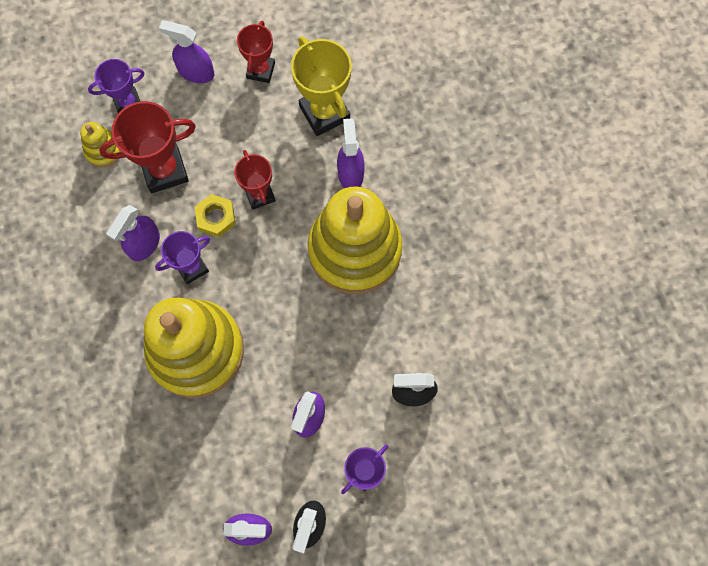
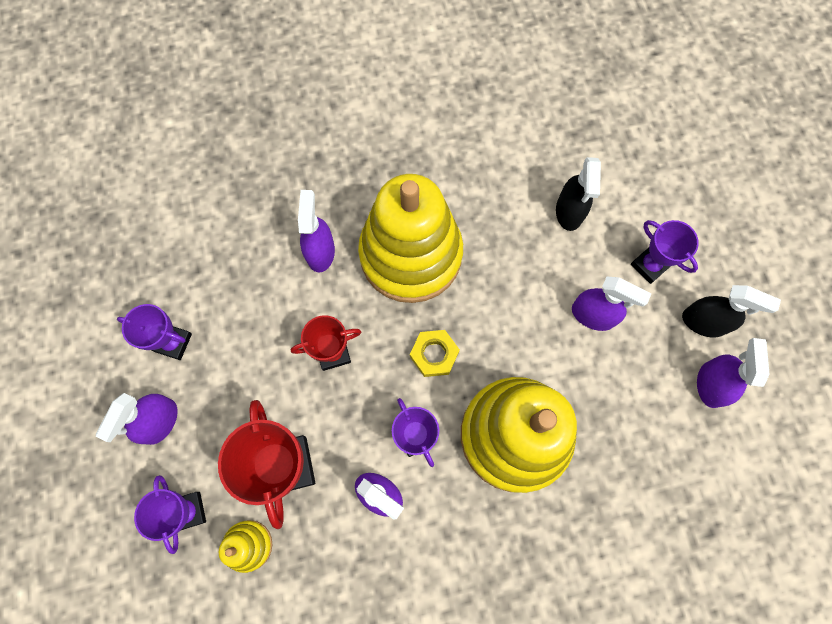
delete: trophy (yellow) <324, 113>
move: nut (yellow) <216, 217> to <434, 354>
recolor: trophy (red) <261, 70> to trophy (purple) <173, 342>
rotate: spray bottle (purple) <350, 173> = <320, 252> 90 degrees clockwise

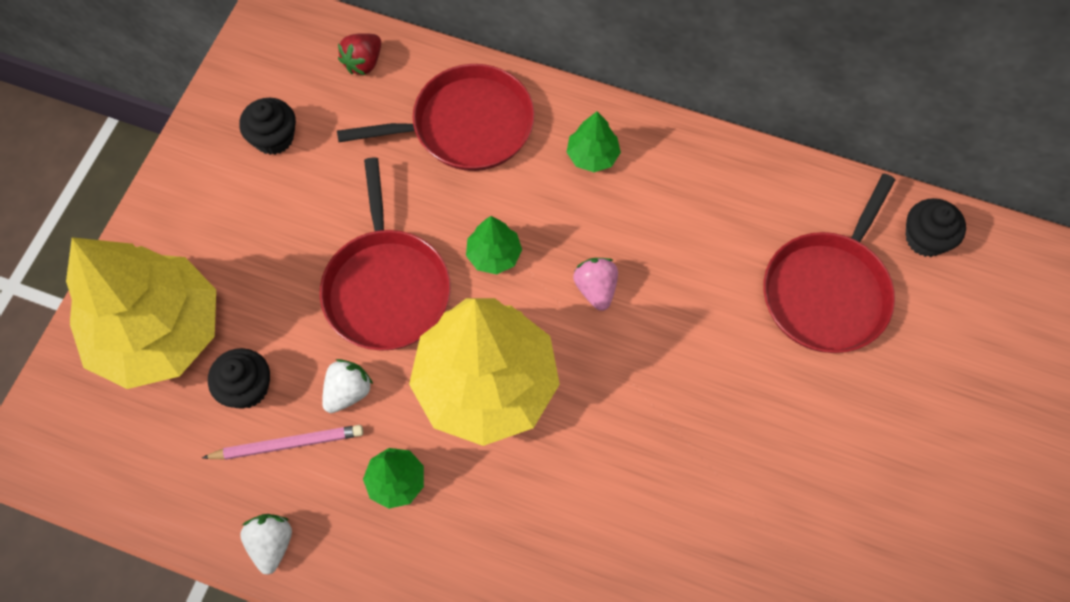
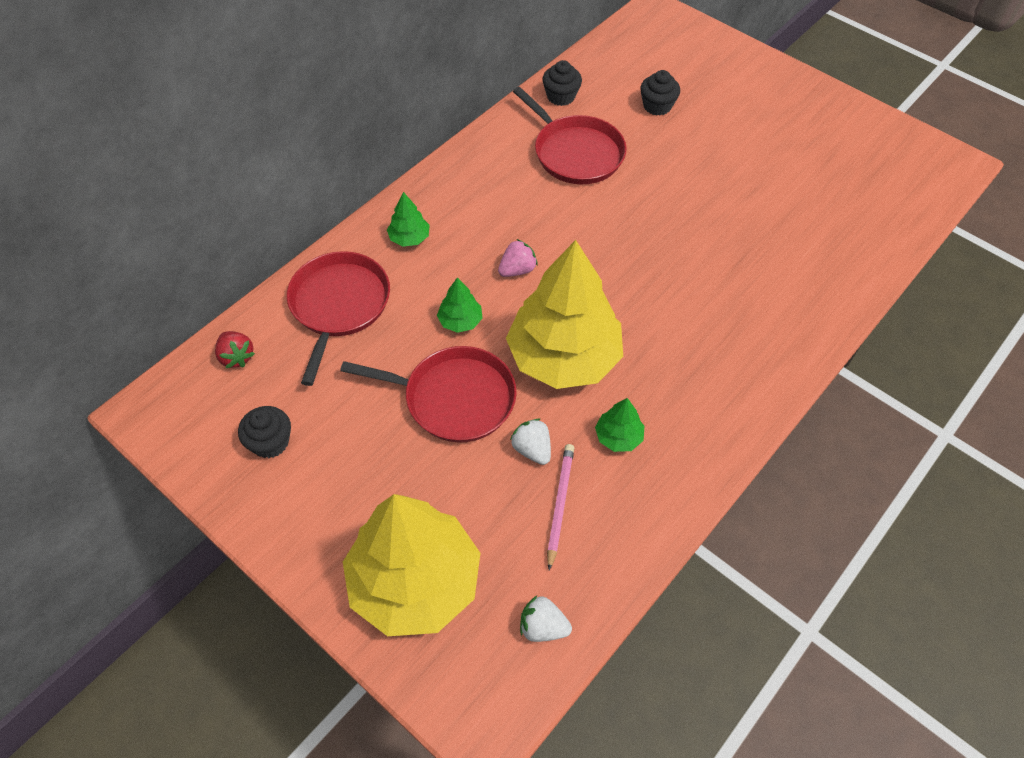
move: strawberry (white) <271, 544> to <543, 627>; cupcake (black) <247, 388> to <657, 106>
rotate: strawberry (pink) <596, 289> = <517, 270> 135 degrees clockwise

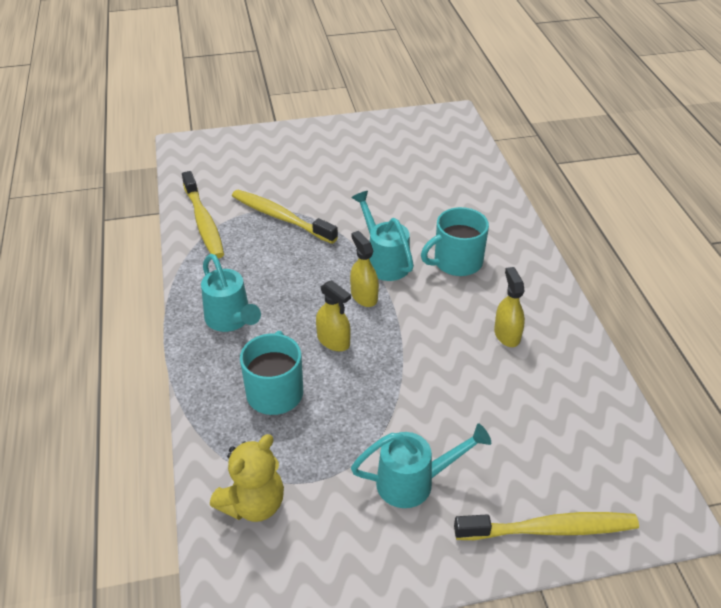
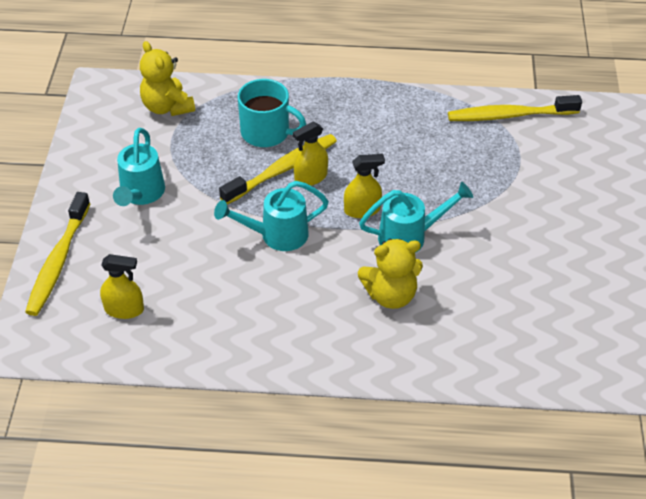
move: spray bottle (yellow) <507, 334> to <124, 309>; watering can (turquoise) <231, 320> to <276, 235>; toothbrush (yellow) <281, 218> to <281, 170>
replace: mug (turquoise) <456, 262> to teddy bear (yellow) <390, 295>

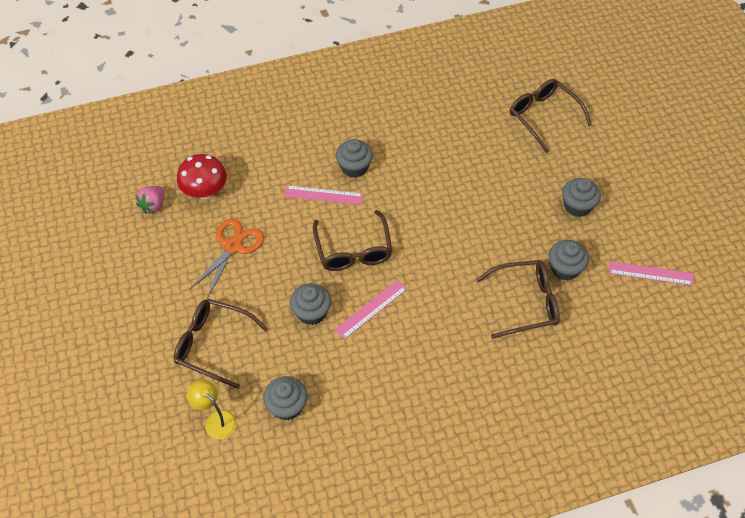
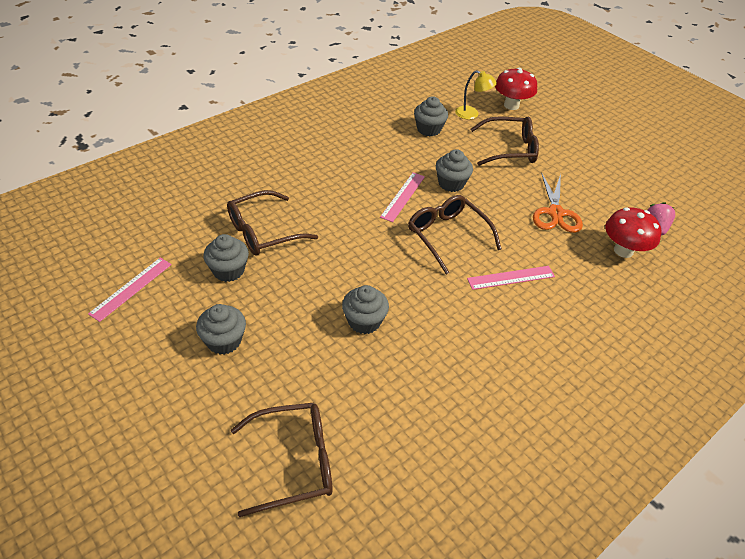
insert: mushroom (red) <511, 105>
move: cupcake (grey) <354, 167> to <364, 321>
rotate: ruler (pink) <650, 273> = <131, 288> 45 degrees counterclockwise; glasses (brown) <543, 116> = <294, 462> 45 degrees counterclockwise

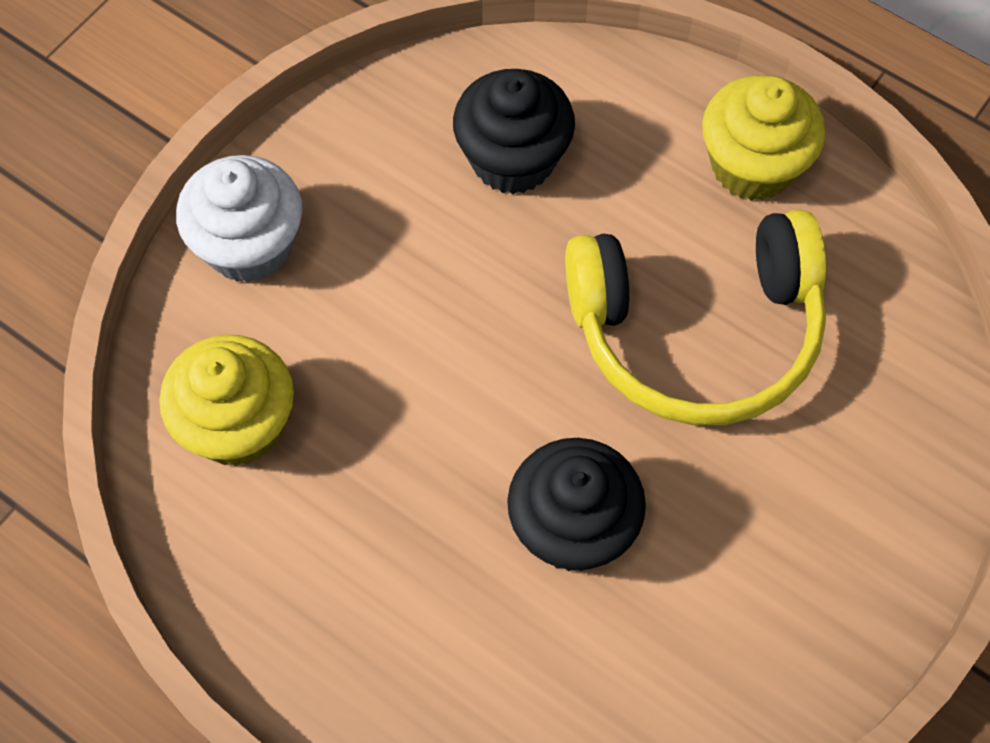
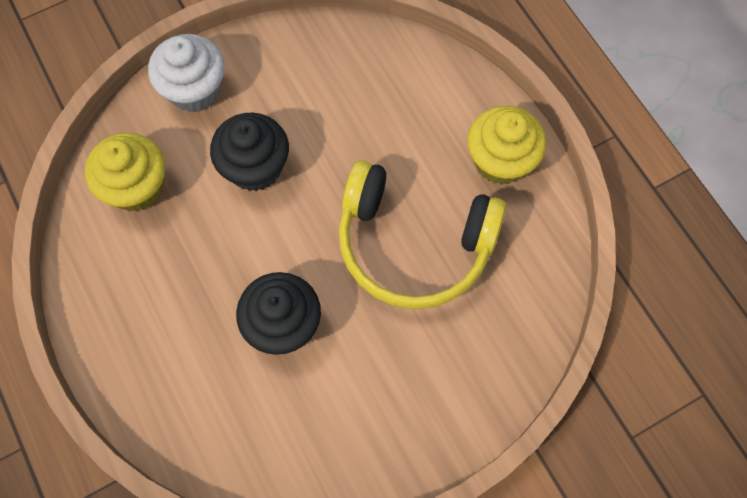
move: cupcake (black) <513, 159> to <255, 167>

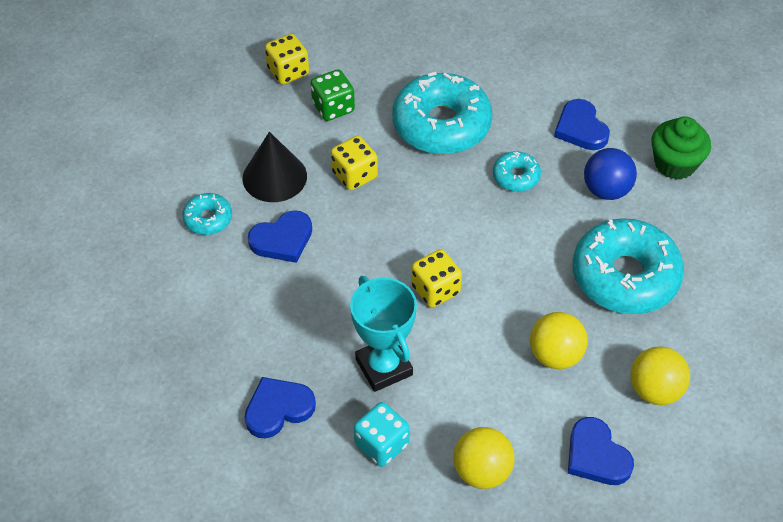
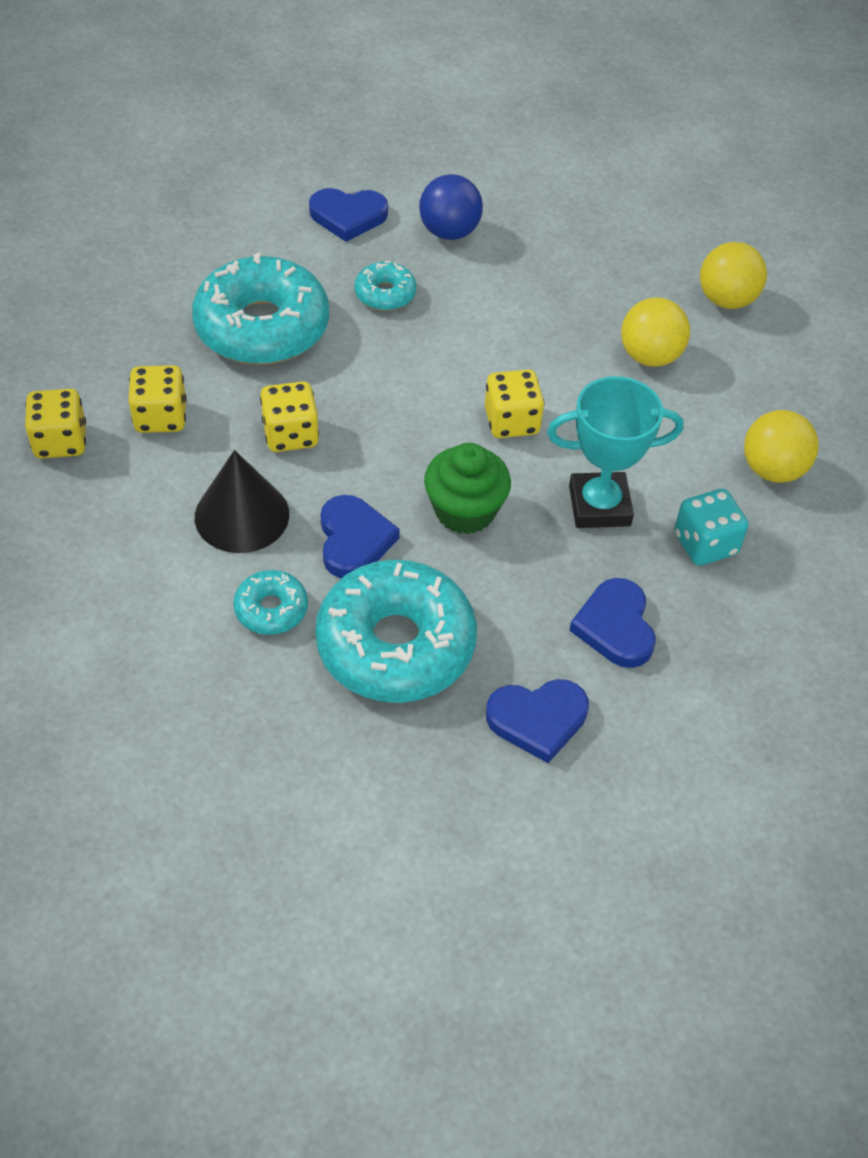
move: donut (turquoise) <625, 276> to <395, 645>; cupcake (green) <675, 164> to <465, 511>; heart (blue) <596, 456> to <537, 720>
recolor: dice (green) <333, 107> to dice (yellow) <161, 417>

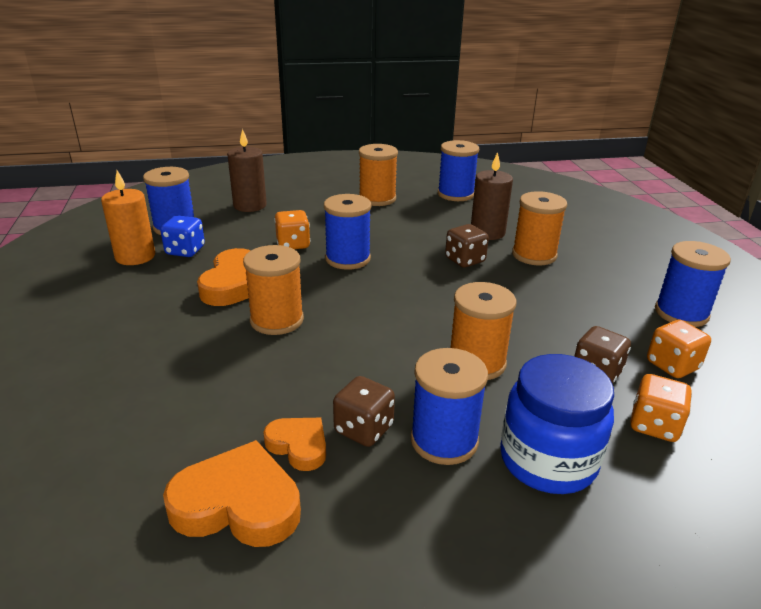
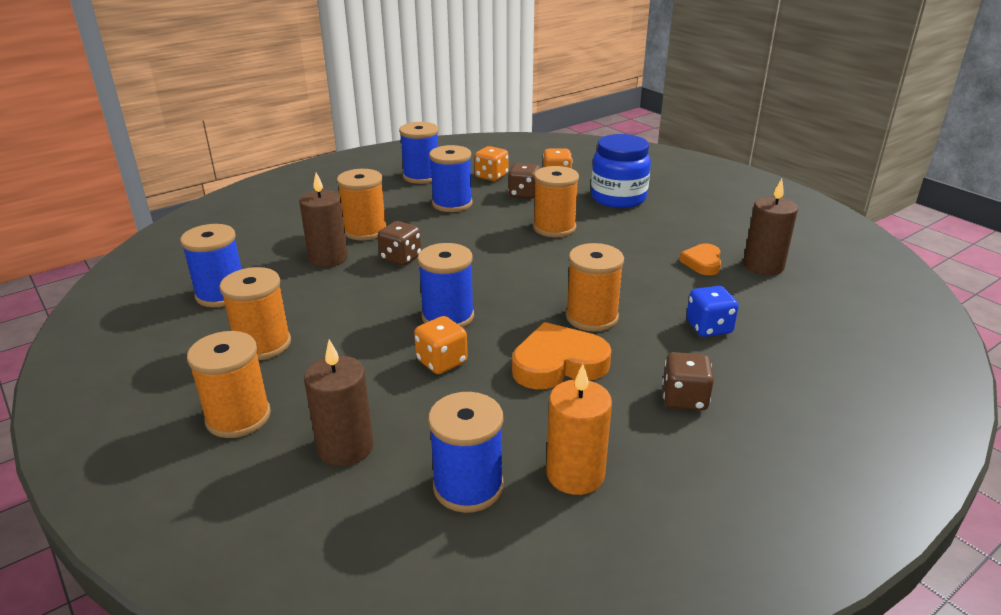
insert: spool (orange) <238, 417>
move: spool (blue) <444, 440> to <452, 204>; dice (brown) <363, 429> to <684, 399>; dice (blue) <185, 251> to <709, 327>
replace: heart (orange) <237, 504> to candle (brown) <763, 266>

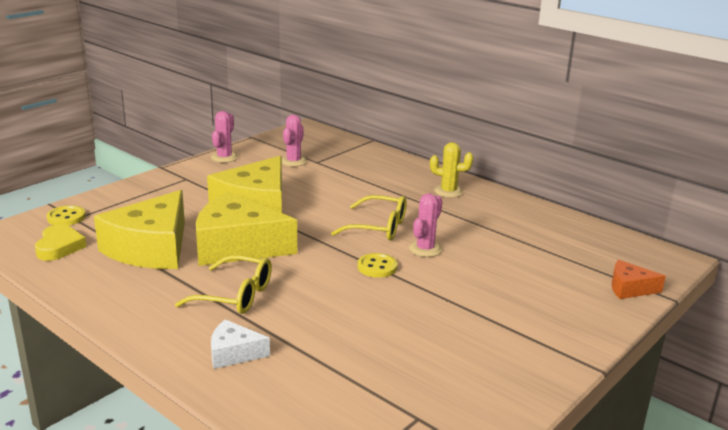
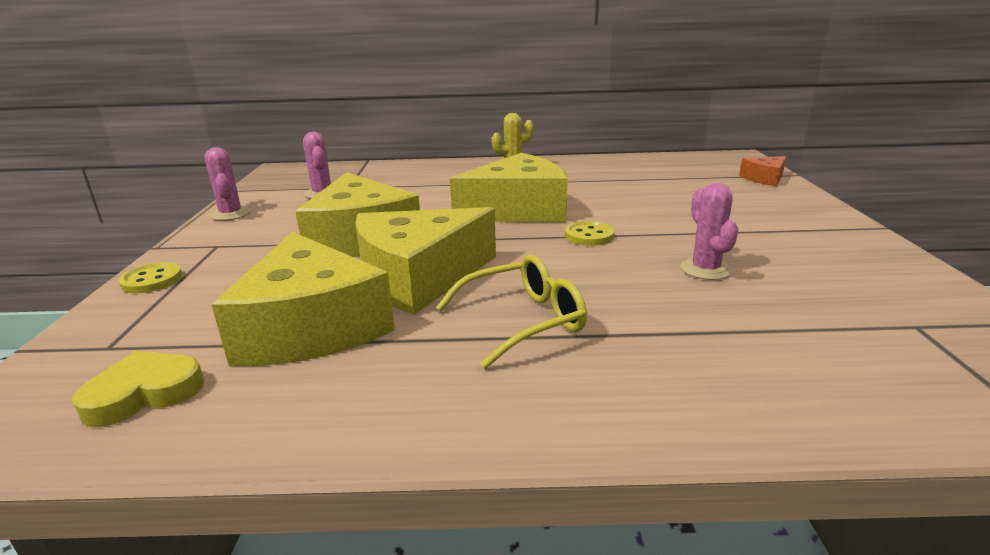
delete: cheese (white) <234, 353>
move: button (yellow) <66, 217> to <152, 280>; cactus (pink) <425, 249> to <705, 269>
replace: glasses (yellow) <377, 227> to cheese (yellow) <517, 210>
rotate: heart (yellow) <59, 247> = <144, 393> 75 degrees counterclockwise

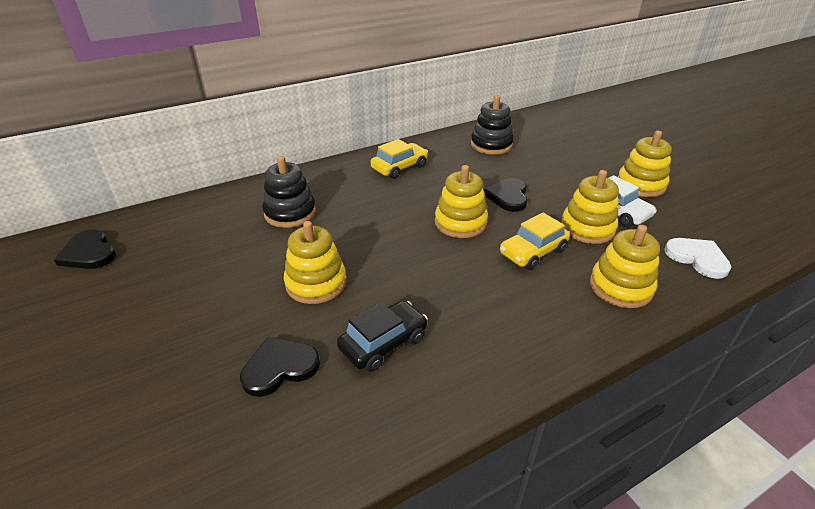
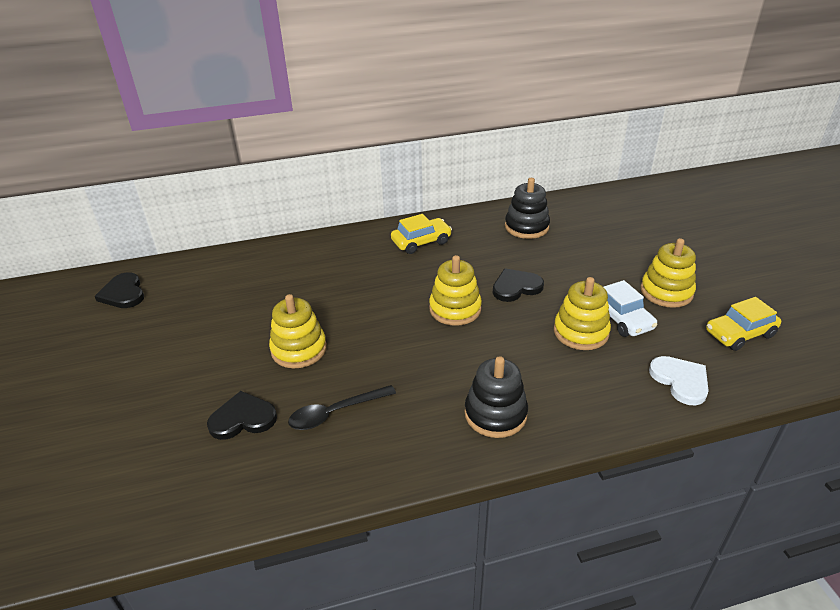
delete: stacking toy (yellow) <620, 287>
move: stacking toy (black) <290, 213> to <495, 414>; car (yellow) <533, 252> to <739, 334>
replace: car (black) <383, 343> to spoon (black) <335, 413>
rotate: heart (black) <508, 196> = <516, 287> 45 degrees clockwise

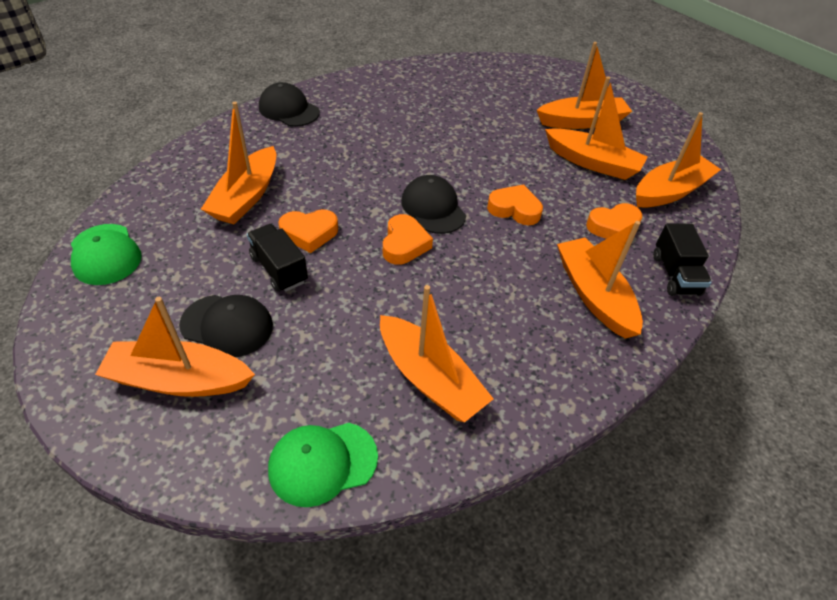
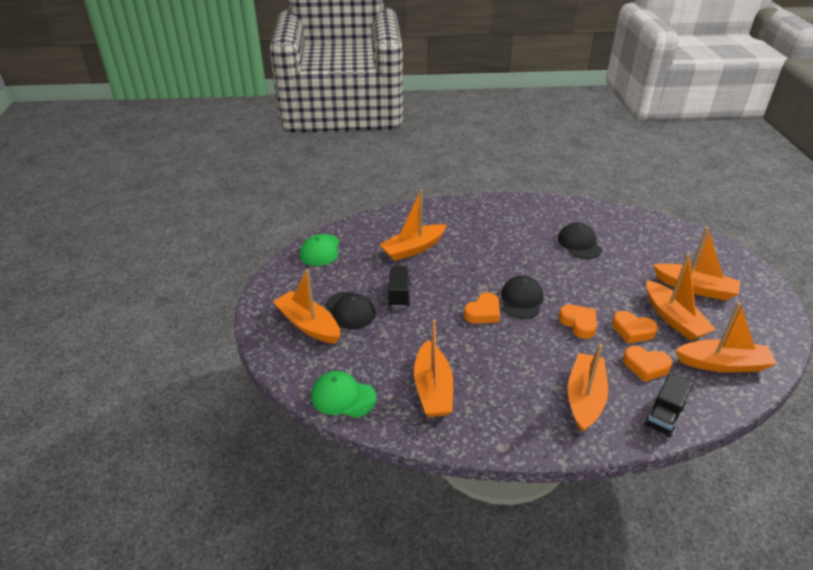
move: cap (black) <288, 110> to <579, 243>; heart (orange) <309, 233> to <632, 330>

